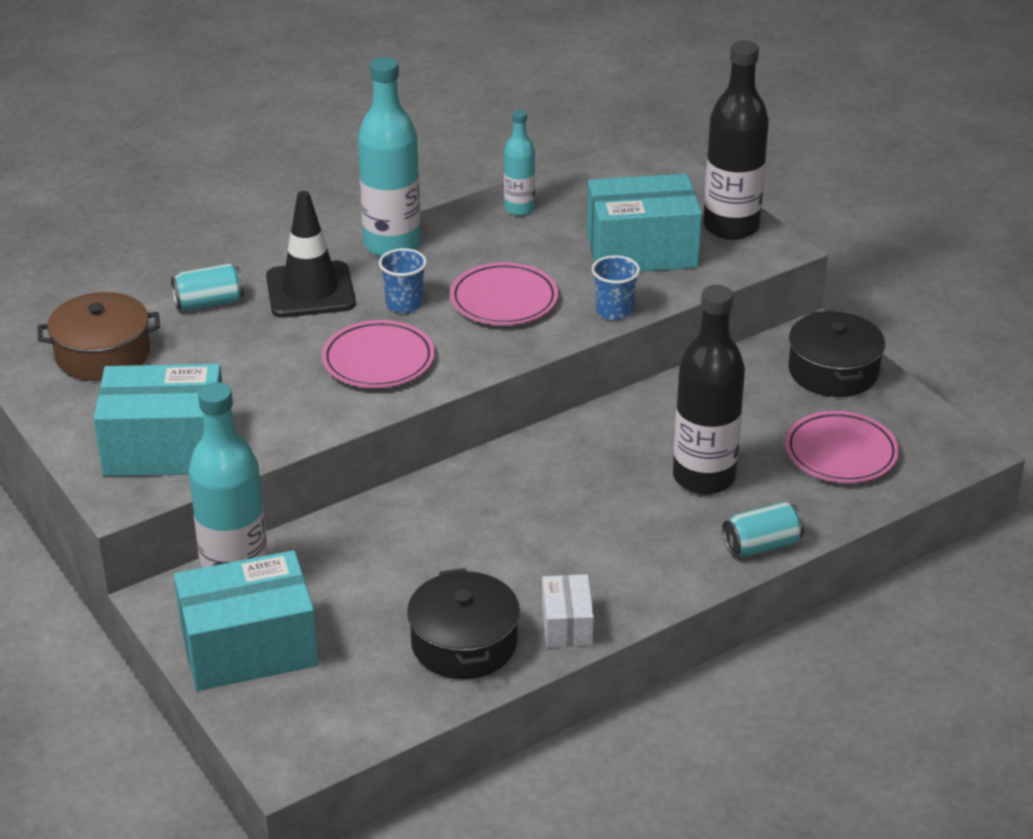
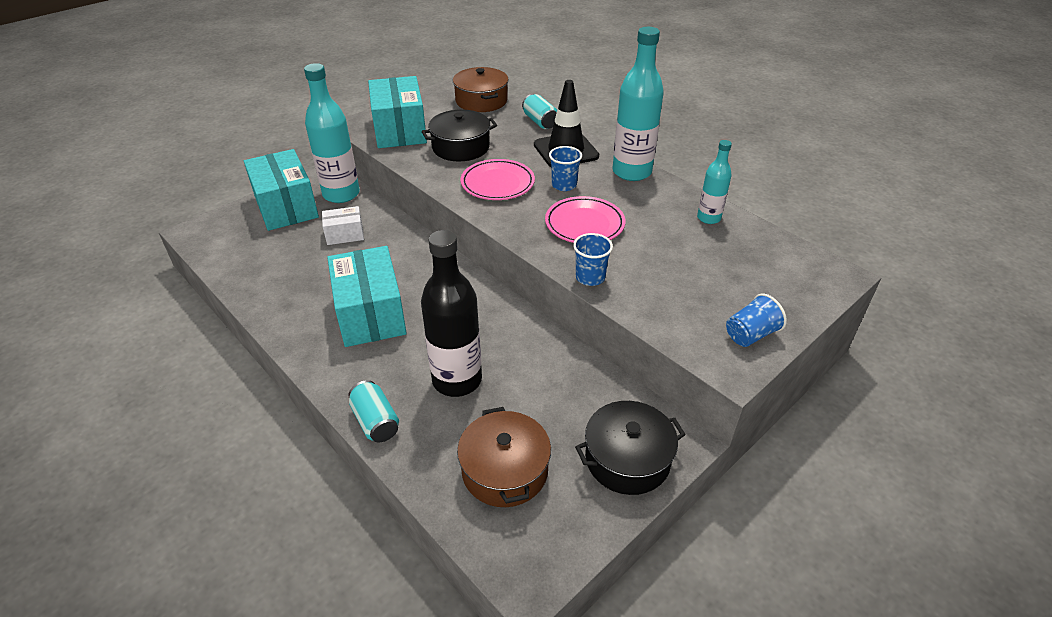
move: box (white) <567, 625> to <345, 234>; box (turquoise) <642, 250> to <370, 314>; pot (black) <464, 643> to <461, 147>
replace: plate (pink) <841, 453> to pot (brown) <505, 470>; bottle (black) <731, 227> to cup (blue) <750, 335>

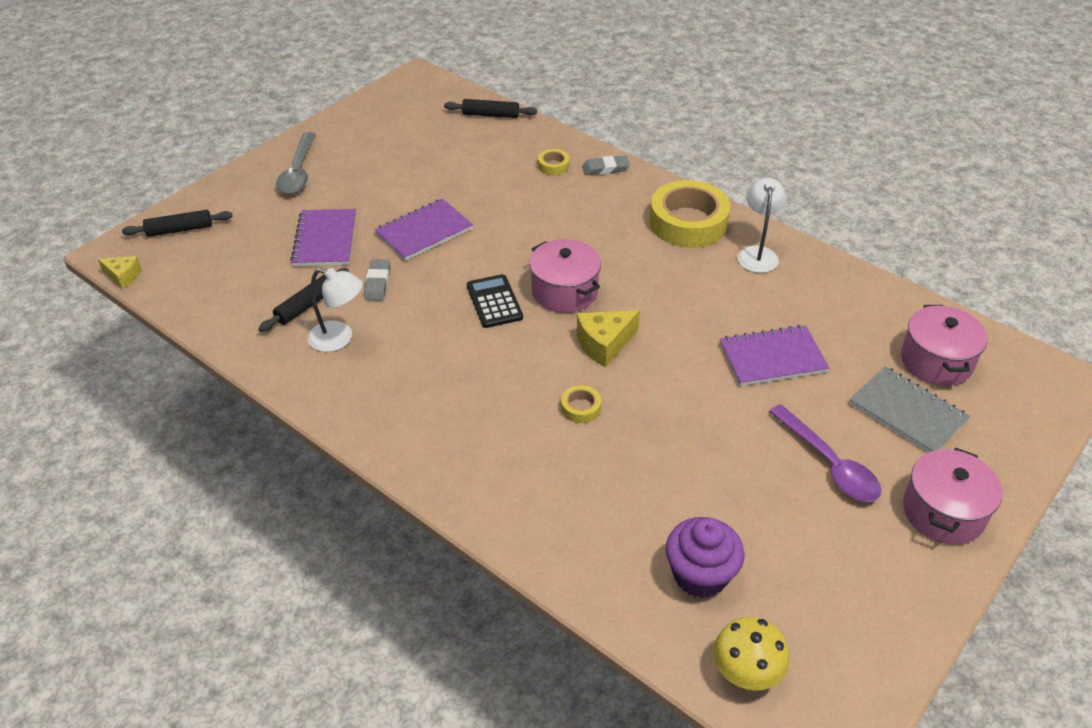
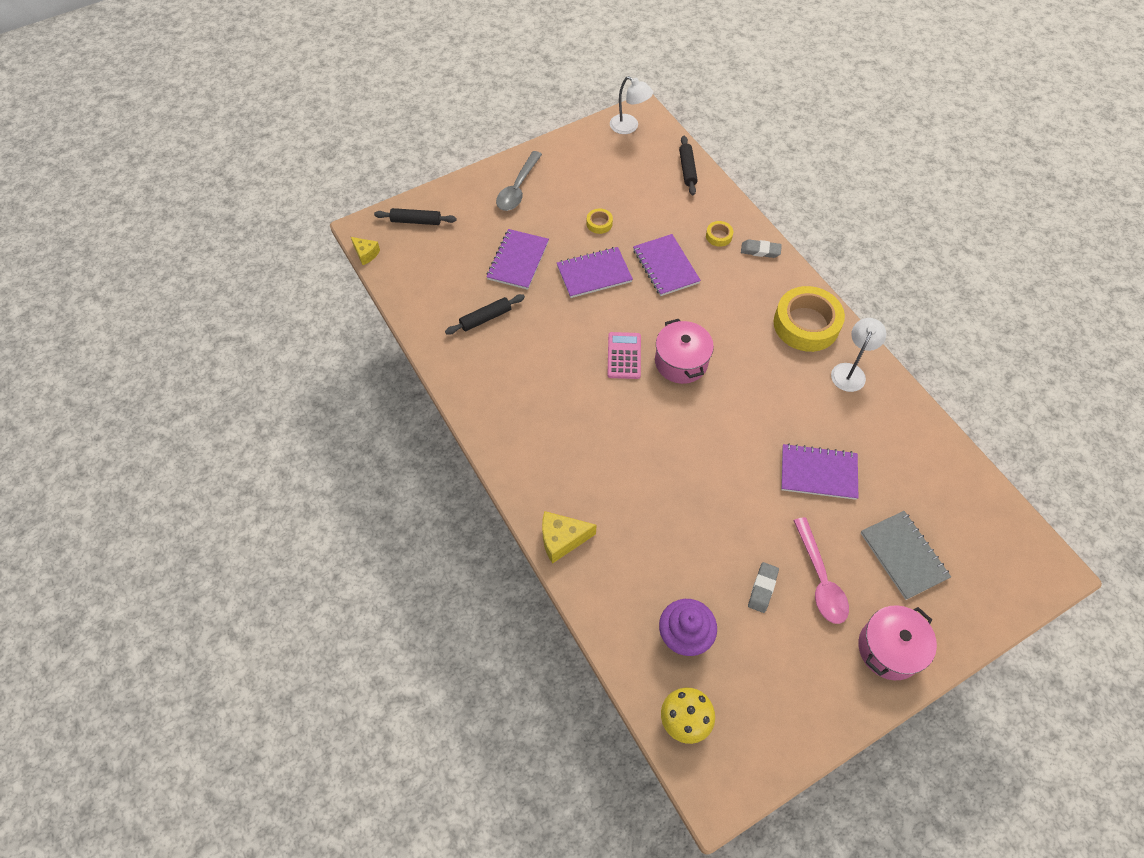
delete: pot (pink) <936, 361>
insert: notebook (purple) <665, 266>
move: cheese (yellow) <604, 344> to <562, 539>; tape (yellow) <580, 408> to <599, 223>; lamp (white) <339, 339> to <629, 127>; eraser (grey) <378, 283> to <762, 588>
recolor: calculator (black) <494, 302> to calculator (pink) <624, 356>; spoon (purple) <829, 464> to spoon (pink) <820, 579>
rotate: rolling pin (black) <490, 115> = <687, 169> 60 degrees clockwise

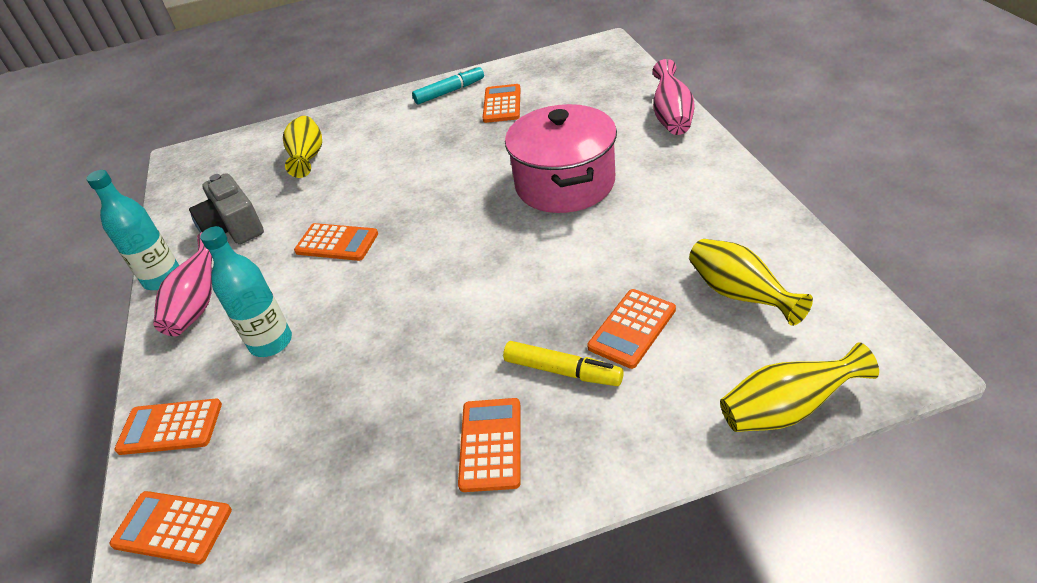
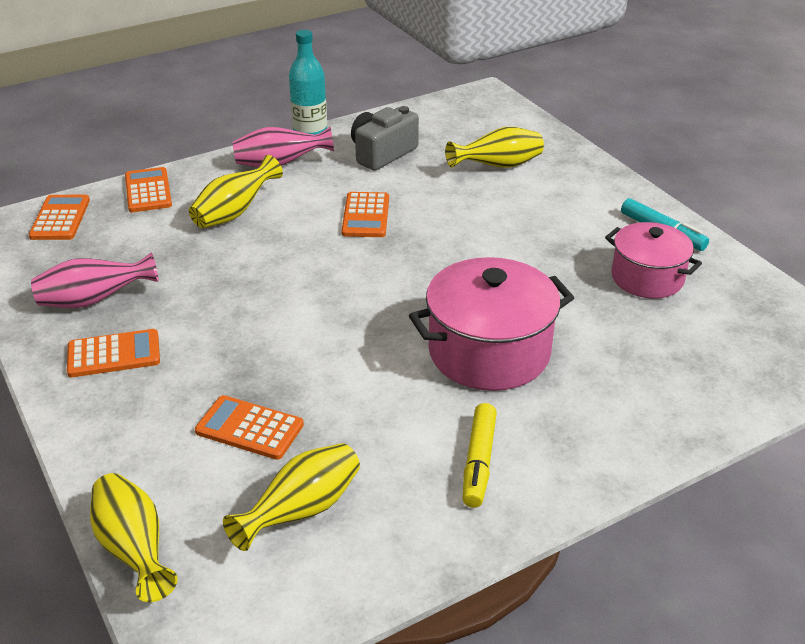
move: vase (pink) <671, 117> to <94, 300>; marker (yellow) <562, 371> to <478, 462>
replace: bottle (turquoise) <271, 342> to vase (yellow) <234, 213>; calculator (orange) <502, 104> to pot (pink) <647, 278>

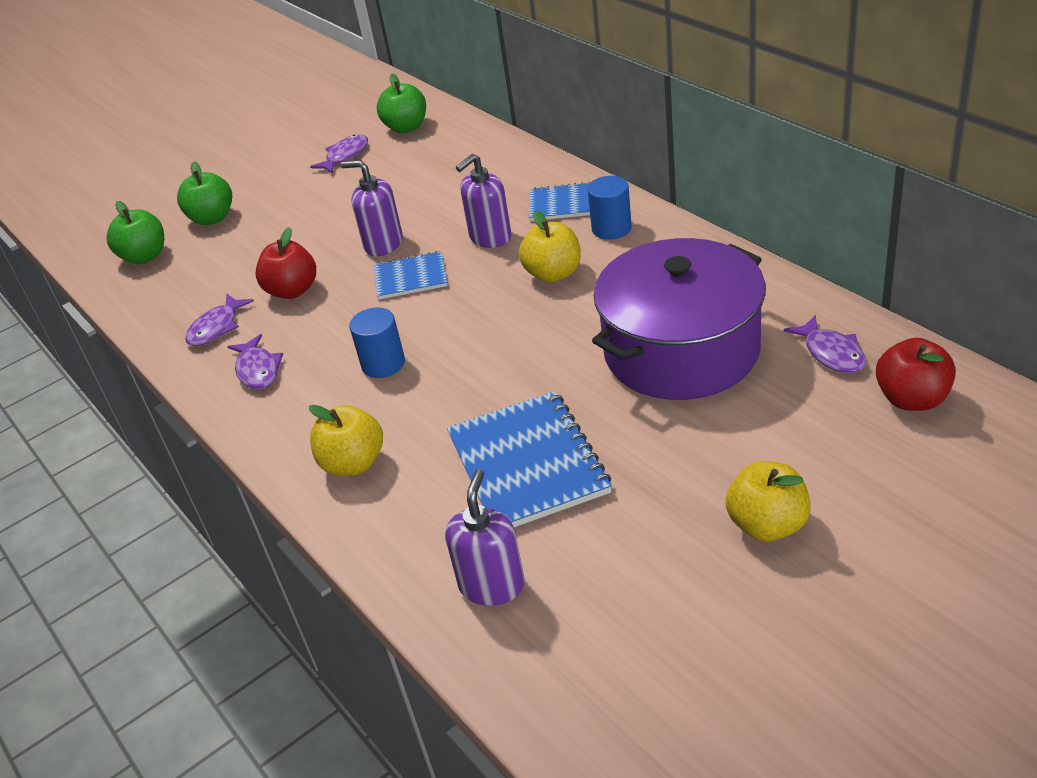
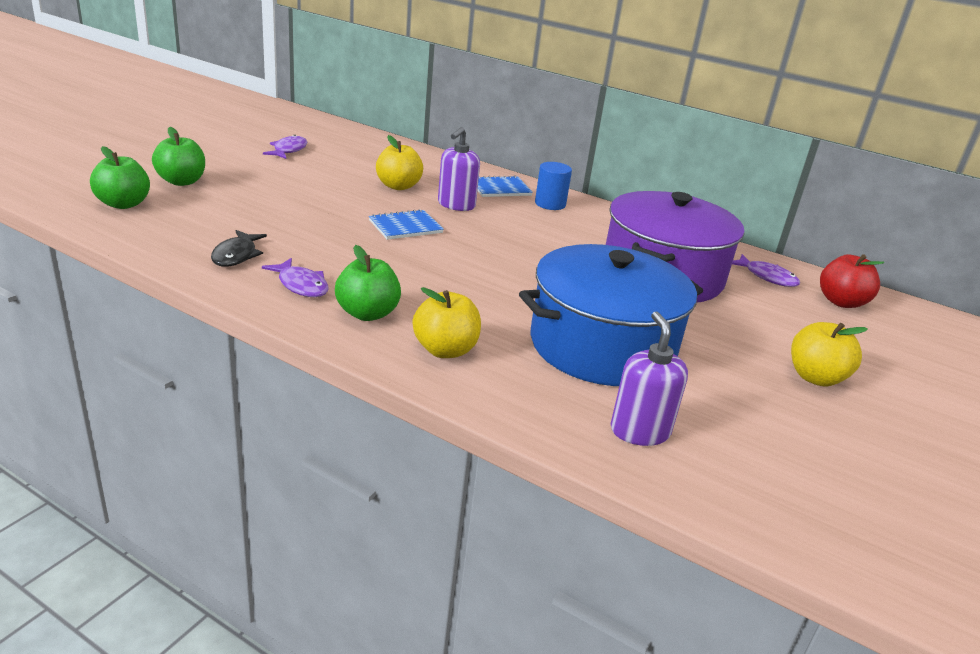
delete: apple (red) <292, 290>; soap dispenser (purple) <383, 244>; cylinder (blue) <383, 364>
move: apple (green) <406, 127> to <367, 313>; apple (yellow) <553, 274> to <398, 186>
replace: notebook (blue) <527, 464> to pot (blue) <602, 346>
recolor: fish (purple) <216, 327> to fish (black) <236, 255>

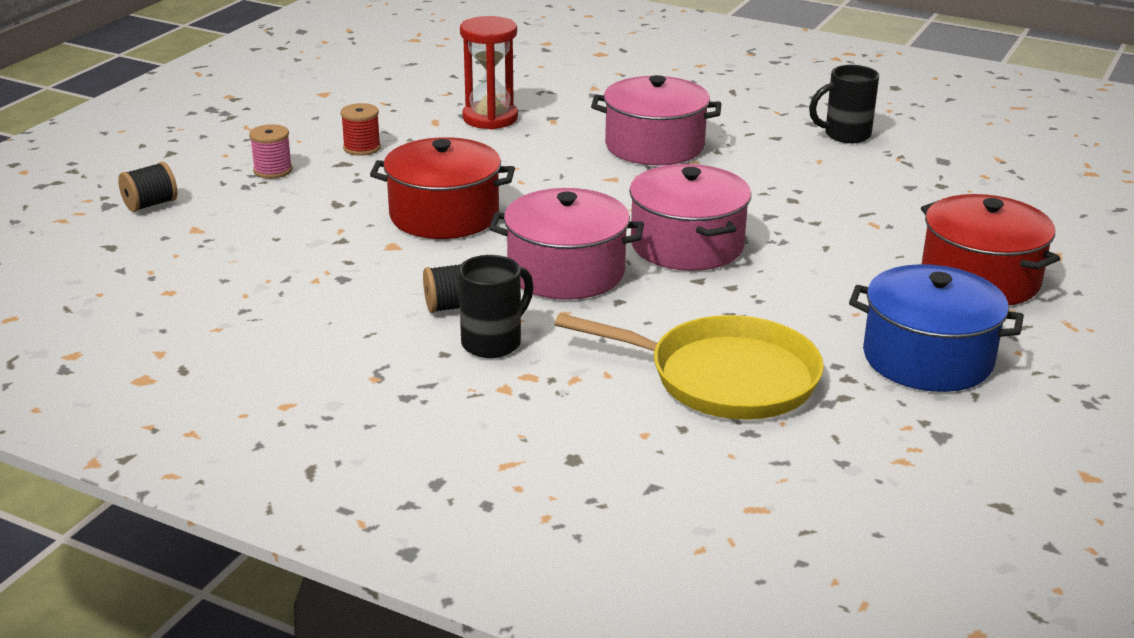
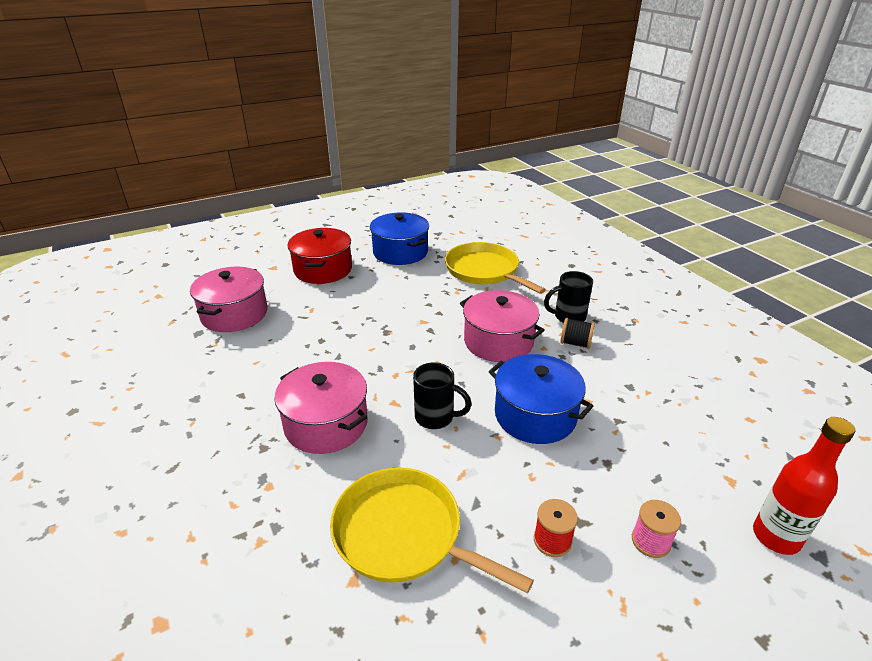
move: pot (pink) <687, 245> to <234, 314>; mug (black) <845, 135> to <436, 417>
replace: hourglass (red) <490, 118> to pan (yellow) <403, 533>; spool (black) <150, 204> to bottle (red) <776, 537>
recolor: pot (red) <444, 215> to pot (blue) <535, 415>

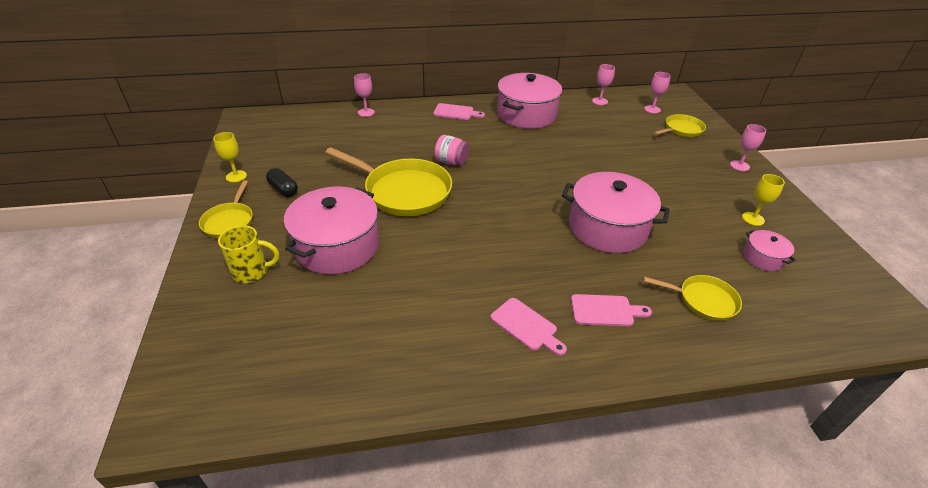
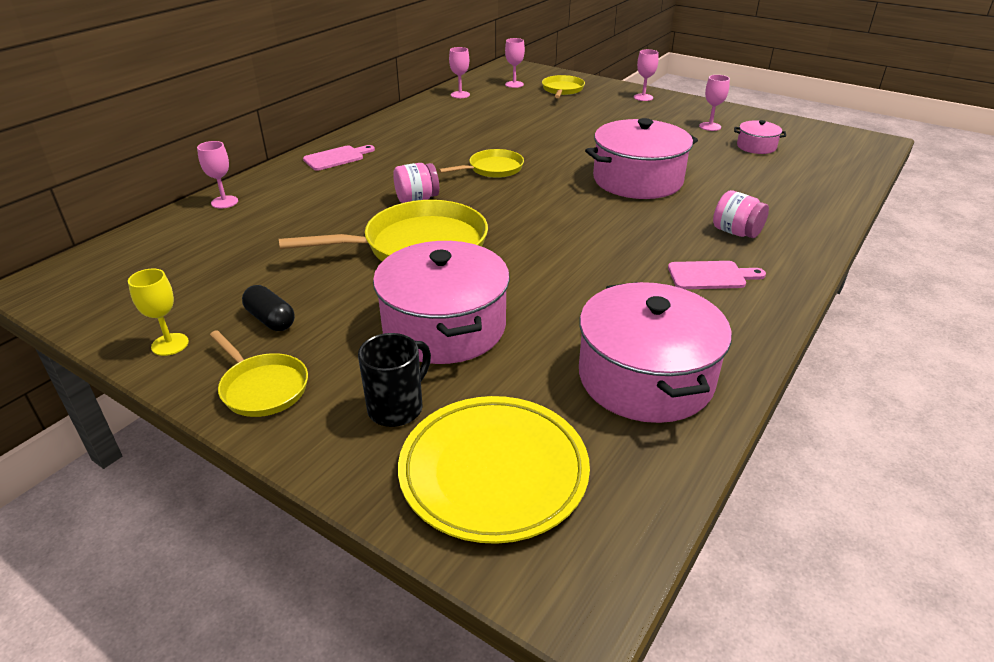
insert: plate (yellow) <493, 472>
move: pan (yellow) <703, 300> to <492, 169>; pot (pink) <526, 114> to <645, 377>
replace: cutting board (pink) <605, 311> to jar (pink) <736, 232>
recolor: mug (yellow) <252, 272> to mug (black) <397, 408>; goblet (yellow) <753, 219> to goblet (pink) <710, 126>
rotate: capsule (black) <283, 189> = <270, 320> 45 degrees clockwise

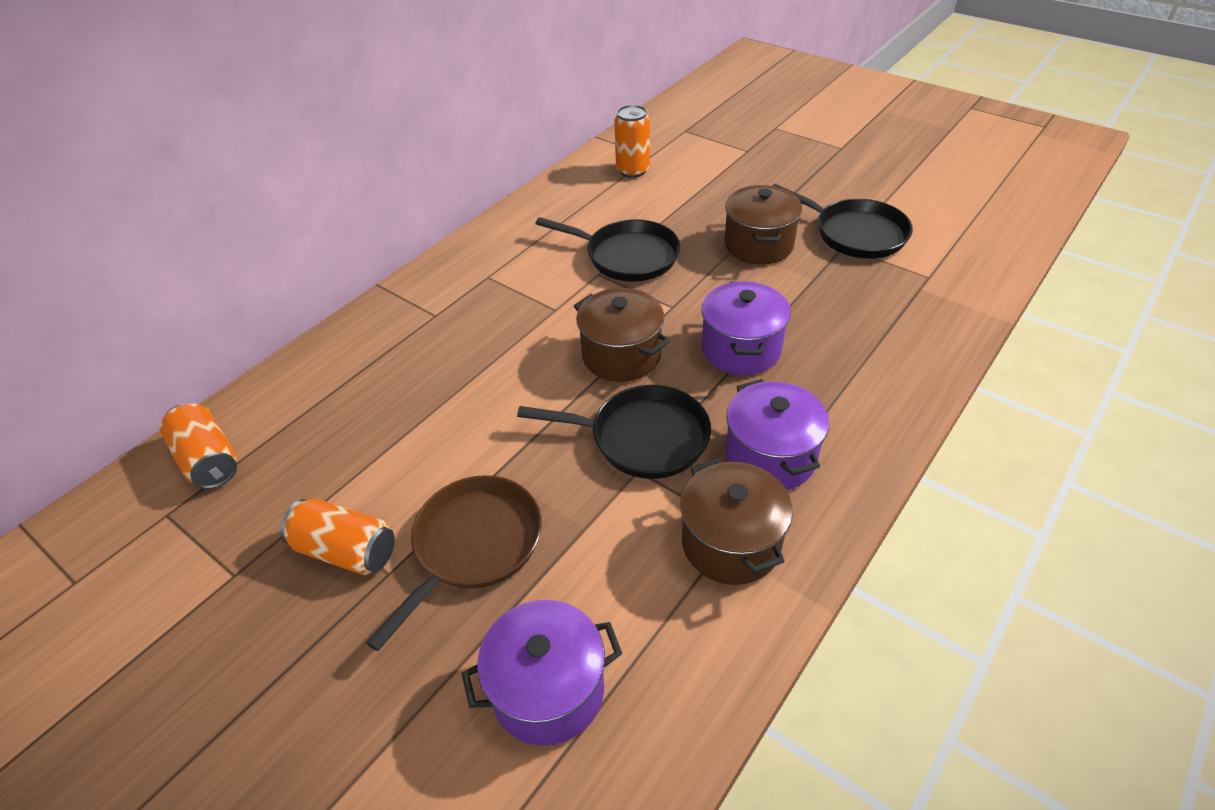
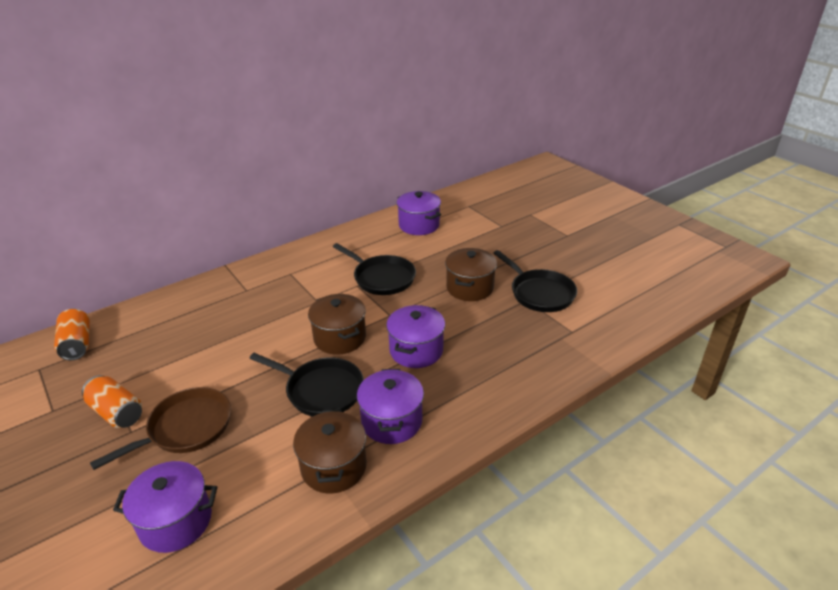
replace: can (orange) <632, 170> to pot (purple) <419, 225>

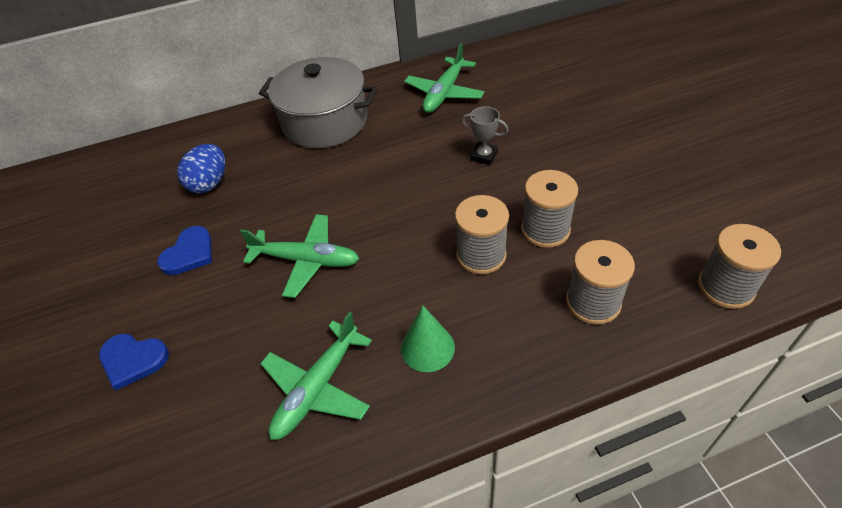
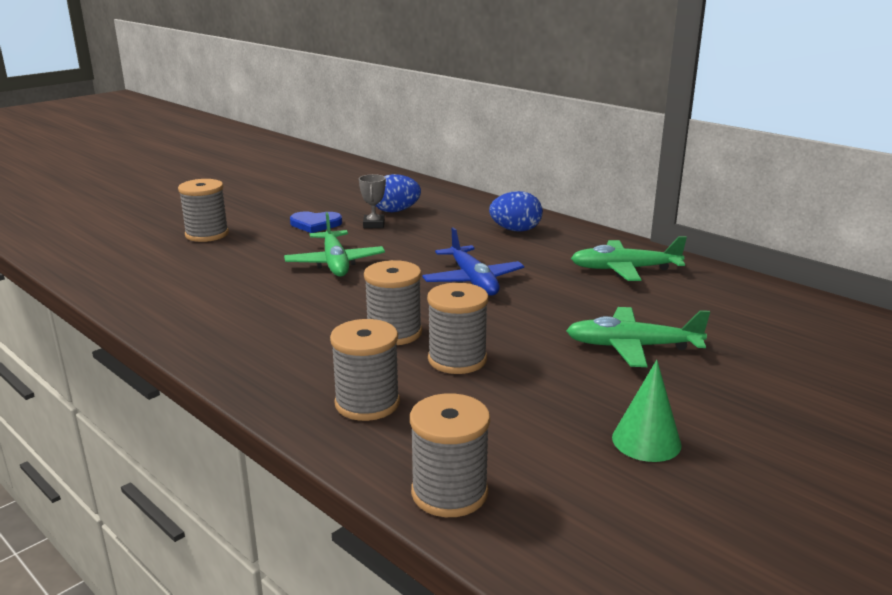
insert: plane (blue) <472, 280>
move: trophy (grey) <484, 156> to <374, 224>; plane (green) <318, 387> to <633, 347>; cone (green) <427, 347> to <646, 441>
replace: heart (blue) <133, 360> to spool (grey) <207, 234>; pot (grey) <325, 121> to egg (blue) <515, 230>

